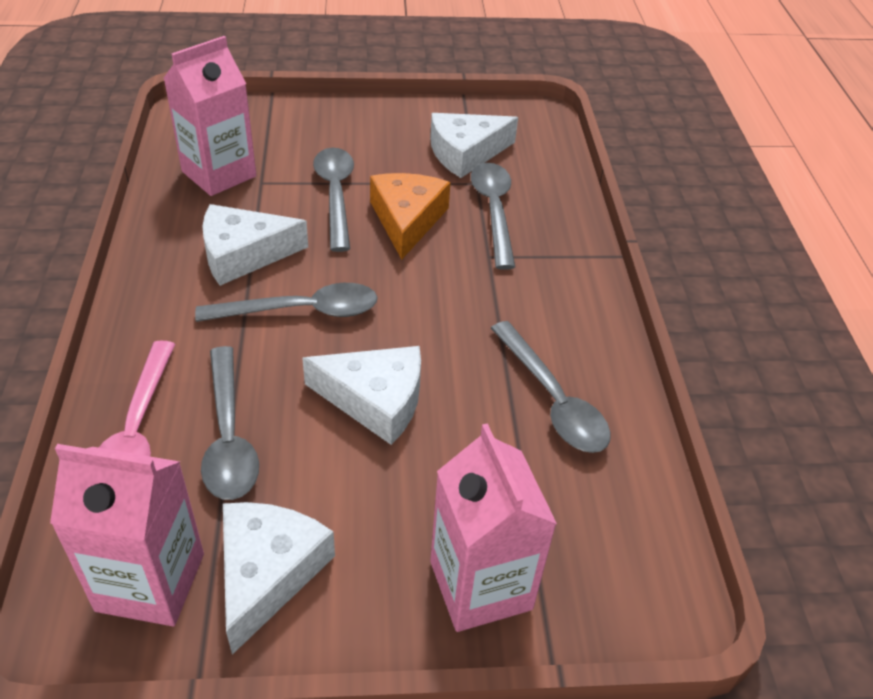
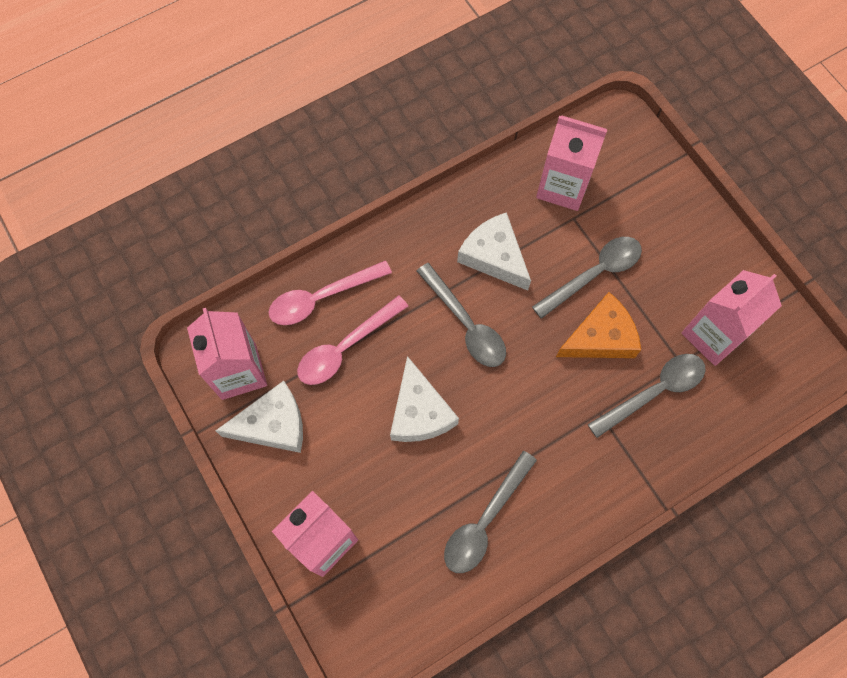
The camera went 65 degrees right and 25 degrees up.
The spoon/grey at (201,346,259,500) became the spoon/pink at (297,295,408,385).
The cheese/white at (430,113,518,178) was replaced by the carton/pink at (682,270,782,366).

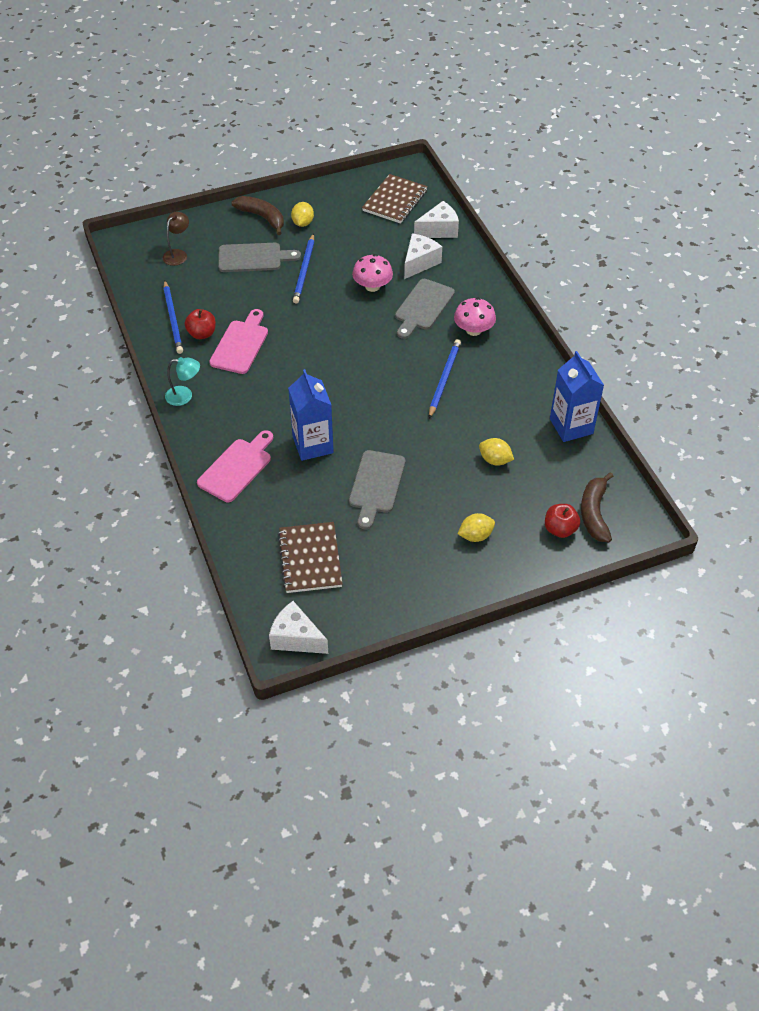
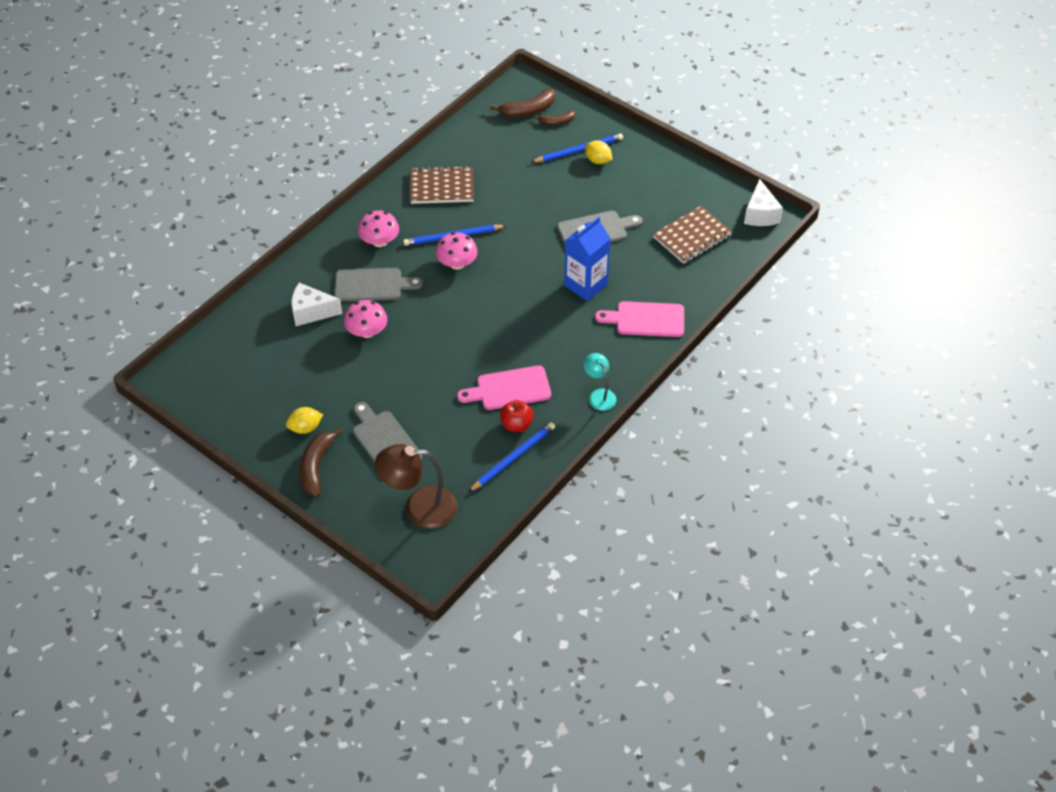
The camera went 120 degrees left and 0 degrees up.
The lamp/brown at (163,212,189,266) changed to 1.76 times the size.
The notebook/brown moved from (362,174,428,224) to (410,166,474,204).
The mushroom/pink at (436,232,478,270) appeared.
The pencil/blue moved from (293,233,314,303) to (531,134,623,162).
The apple/red at (545,504,580,538) was replaced by the banana/brown at (534,110,576,125).
The cheese/white at (414,201,459,238) disappeared.
The lemon/yellow at (479,438,514,465) disappeared.
The carton/blue at (550,351,604,442) disappeared.

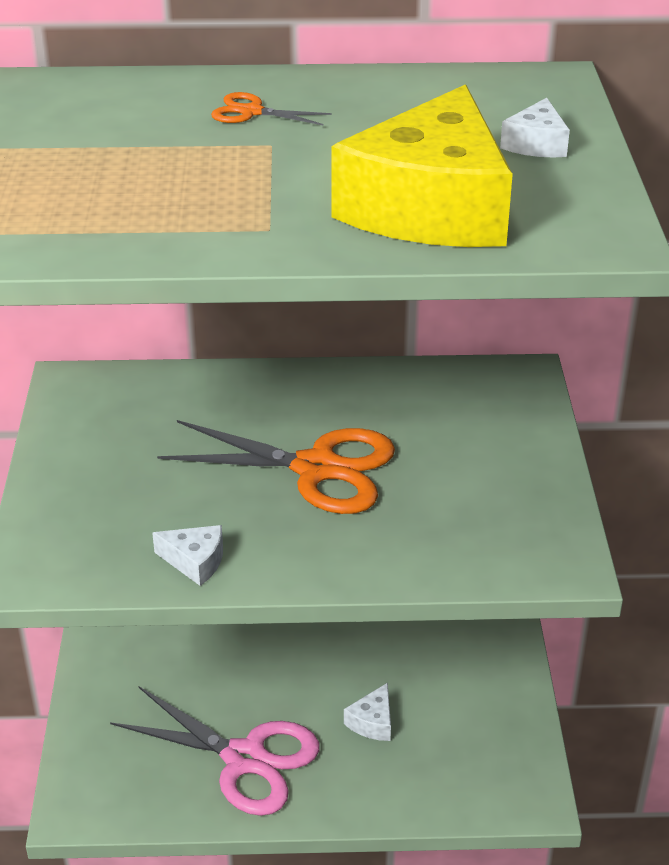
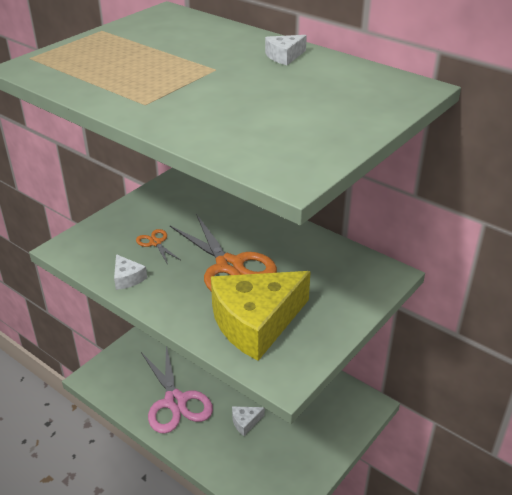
The camera went 40 degrees right and 0 degrees up.
The scissors/orange moved from (211,92,332,125) to (136,229,180,264).
The cheese/yellow moved from (331,85,513,247) to (211,271,311,361).
The cheese/white moved from (500,98,570,157) to (265,35,307,65).

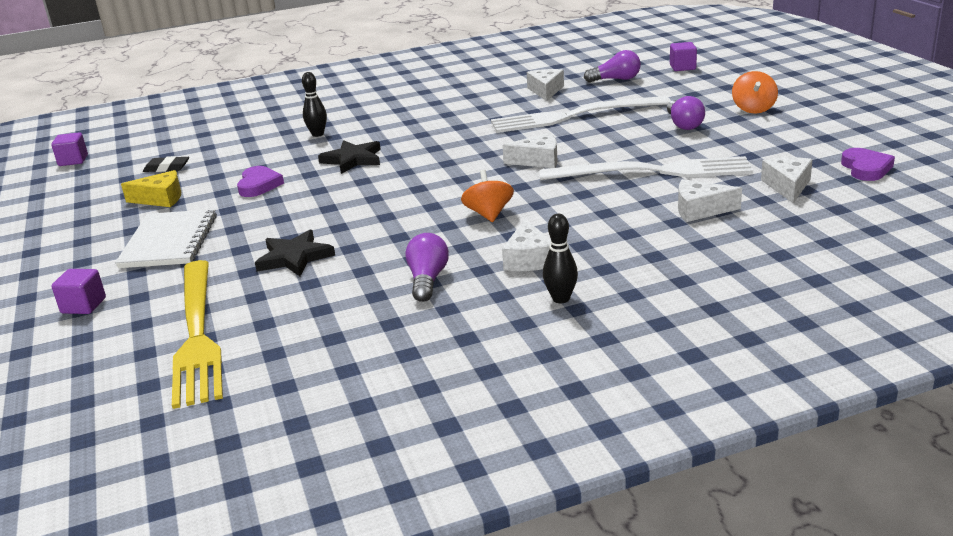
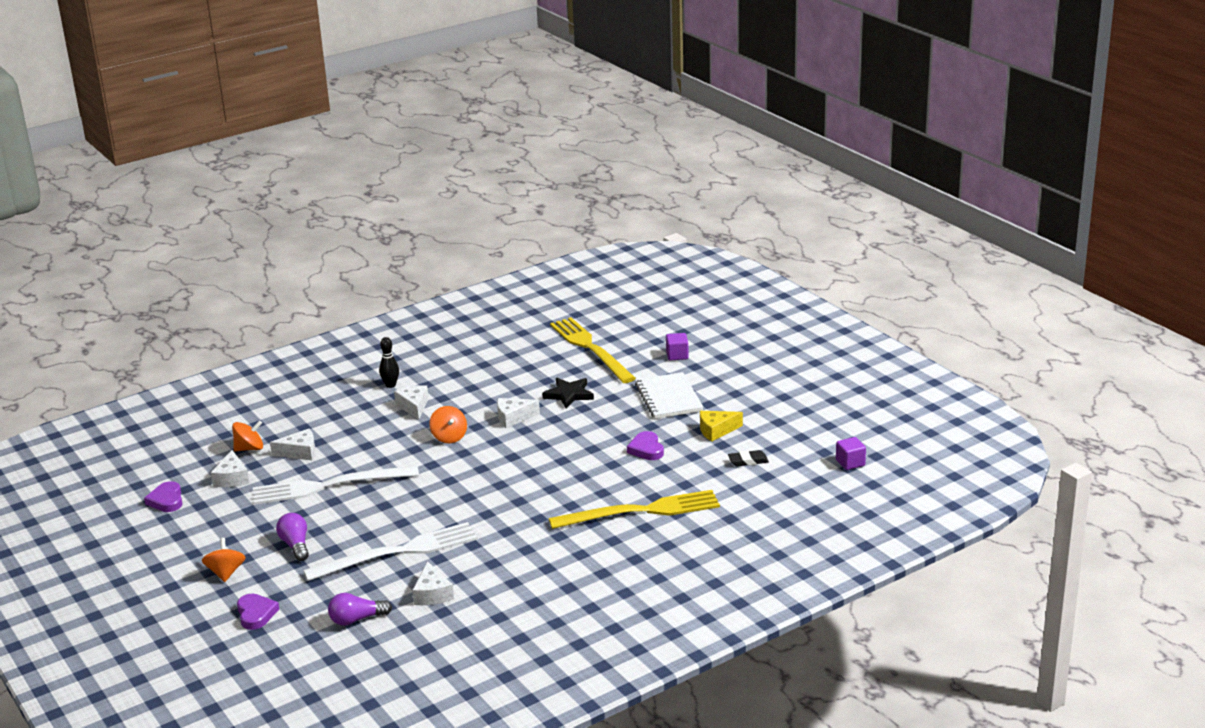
The camera went 165 degrees right and 0 degrees up.
The spinning top/orange at (232,420,263,451) appeared.
The heart/purple at (237,593,279,630) appeared.
The cheese/white moved from (502,133,557,168) to (497,398,540,428).
The bowling pin/black at (302,72,327,137) was replaced by the fork/yellow at (549,490,720,529).
The star/black at (318,140,381,174) disappeared.
The light bulb/purple at (405,233,449,302) disappeared.
The cube/purple at (670,42,697,71) disappeared.

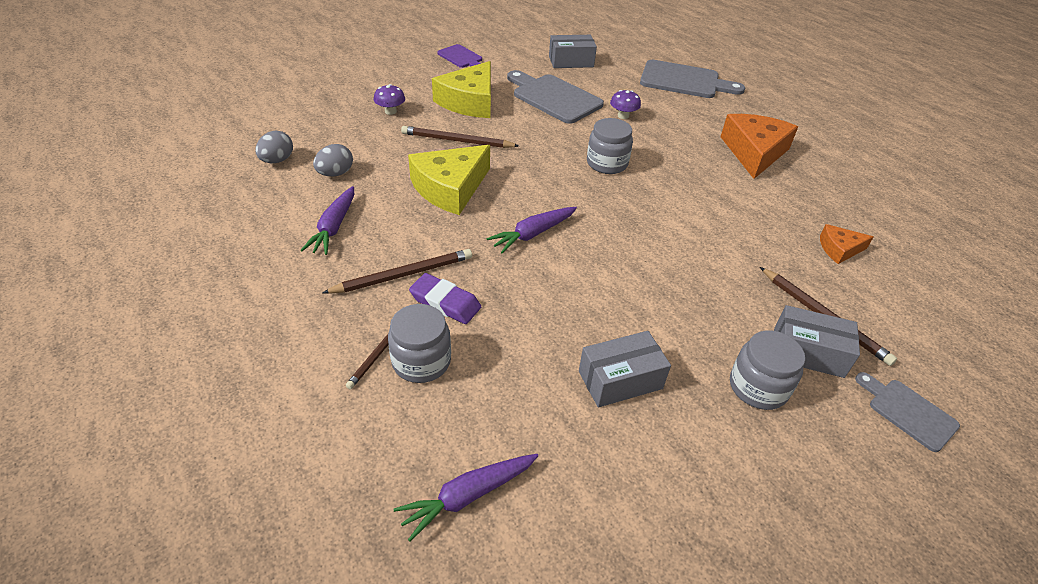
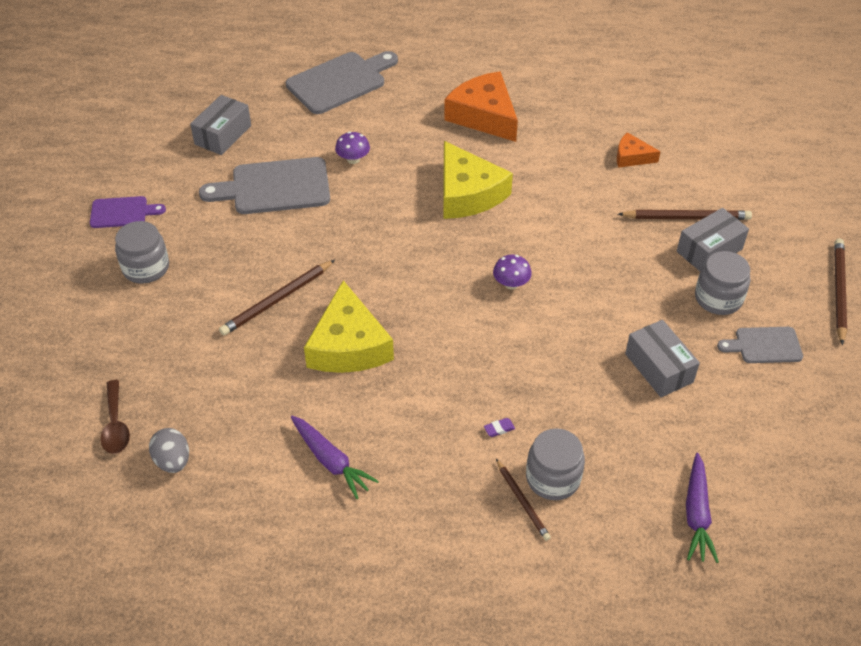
The camera went 50 degrees left and 5 degrees up.
The spoon/brown at (100,380,130,454) appeared.
The jar/grey moved from (587,118,633,174) to (115,221,169,284).
The cheese/yellow moved from (432,61,491,118) to (443,141,513,219).
The eraser/purple at (409,273,481,324) changed to 0.44 times the size.
The mushroom/purple moved from (374,84,405,115) to (493,255,532,290).
The cheese/orange at (820,224,873,264) turned 75 degrees clockwise.
The box/grey at (579,331,671,407) turned 45 degrees counterclockwise.
The cutting board/grey moved from (855,372,960,452) to (717,327,803,363).
The pencil/brown moved from (323,249,472,294) to (834,238,847,345).
The egg/grey at (313,144,353,176) disappeared.
The carrot/purple at (487,207,577,254) disappeared.

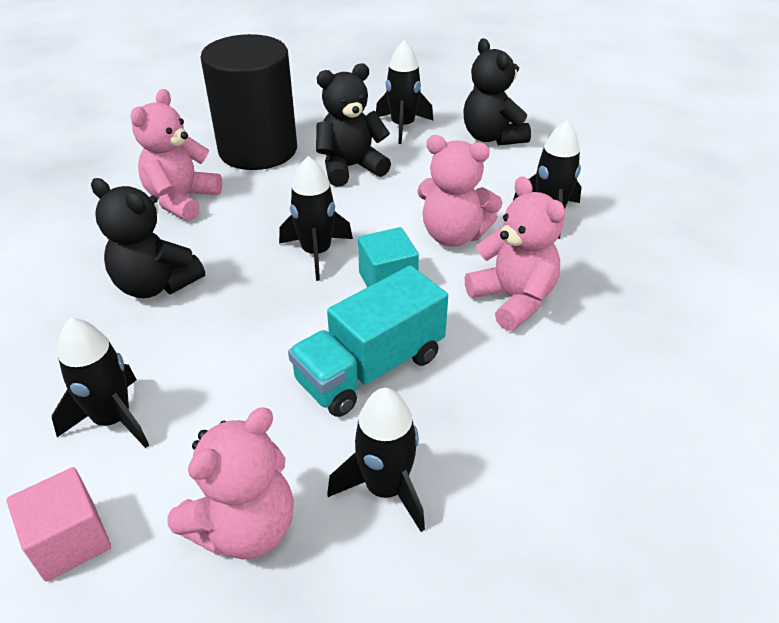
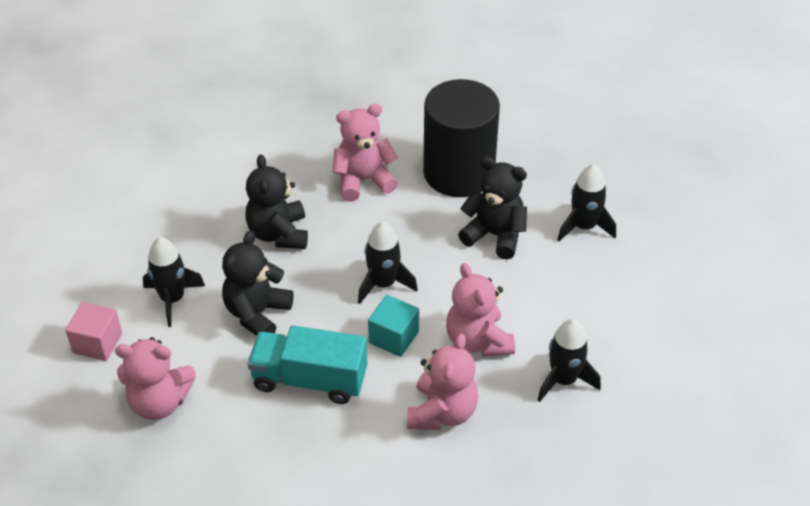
The camera went 50 degrees right and 5 degrees up.
The teddy bear/black moved from (463,38,531,146) to (222,230,294,336).
The rocket/black at (327,388,425,532) disappeared.

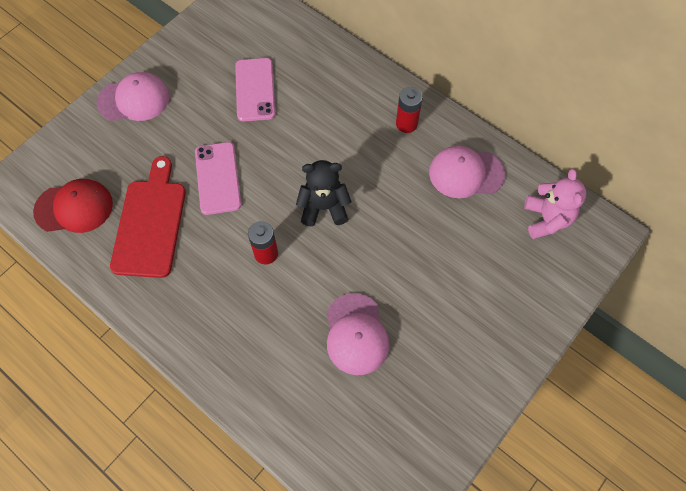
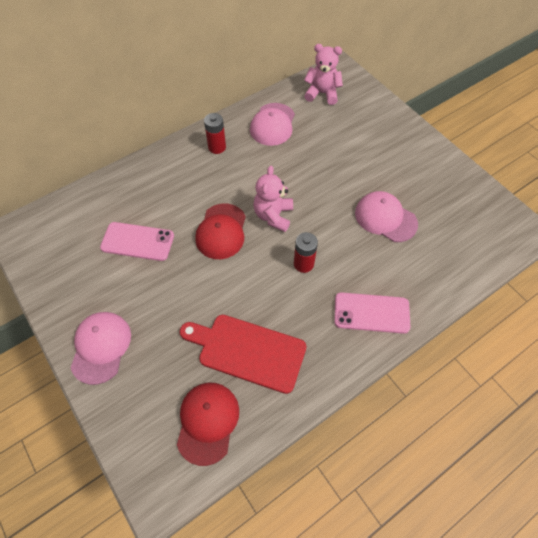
The camera went 75 degrees left and 5 degrees down.
The cap/red at (195,203,246,259) appeared.
The teddy bear/black at (296,160,351,226) became the teddy bear/pink at (253,166,293,232).
The phone/pink moved from (195,142,241,215) to (334,292,410,334).
The cap/pink at (327,293,389,375) turned 150 degrees counterclockwise.

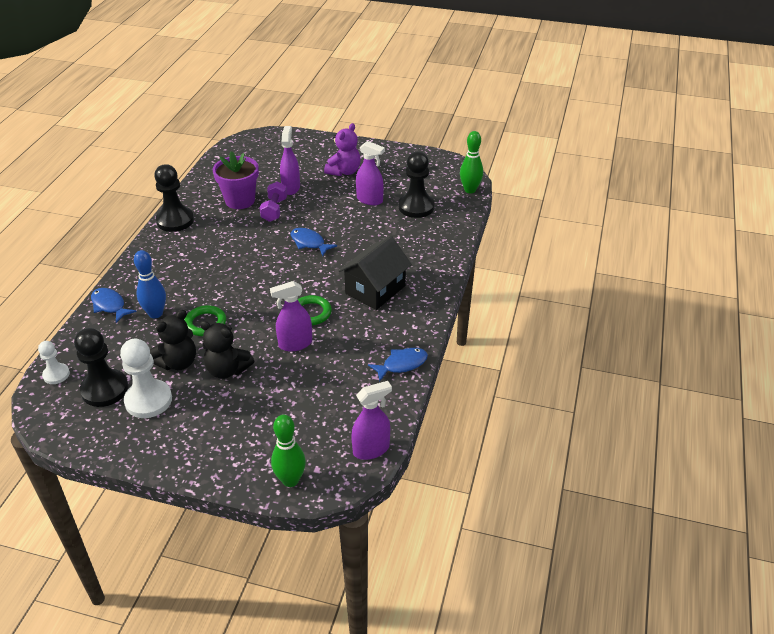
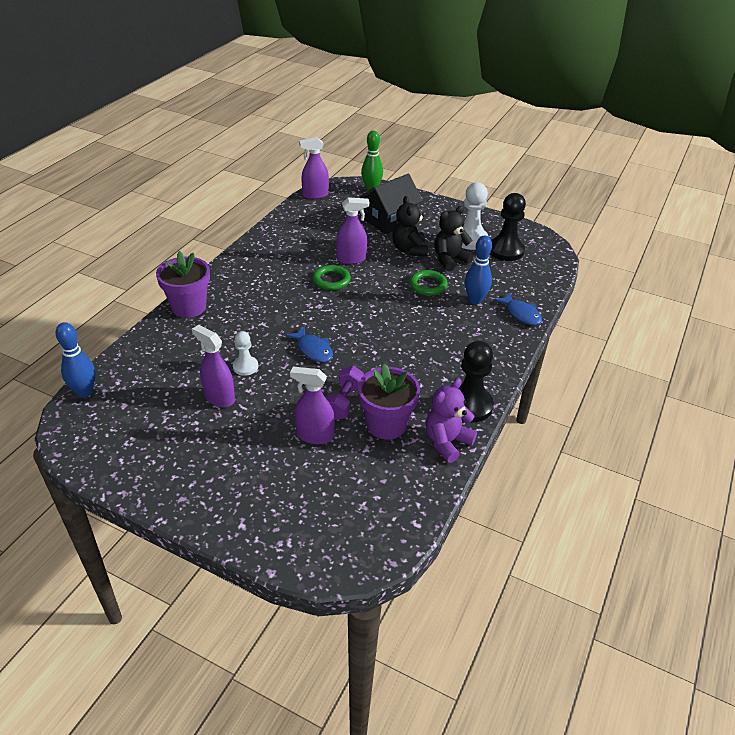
The camera went 170 degrees left and 0 degrees up.
The bowling pin/green at (460,131,483,194) became the bowling pin/blue at (55,322,96,398).
The flower pot/purple at (156,251,210,318) appeared.
The pawn/white moved from (38,341,70,384) to (233,331,258,376).
The spray bottle/purple at (280,126,300,195) turned 90 degrees clockwise.
The house/black moved from (338,236,412,310) to (360,174,423,234).
The teddy bear/black at (200,321,254,379) turned 135 degrees counterclockwise.
The teddy bear/purple moved from (324,123,361,176) to (426,378,477,463).
The fish/blue at (368,348,428,382) disappeared.
The pawn/black at (399,151,435,218) disappeared.

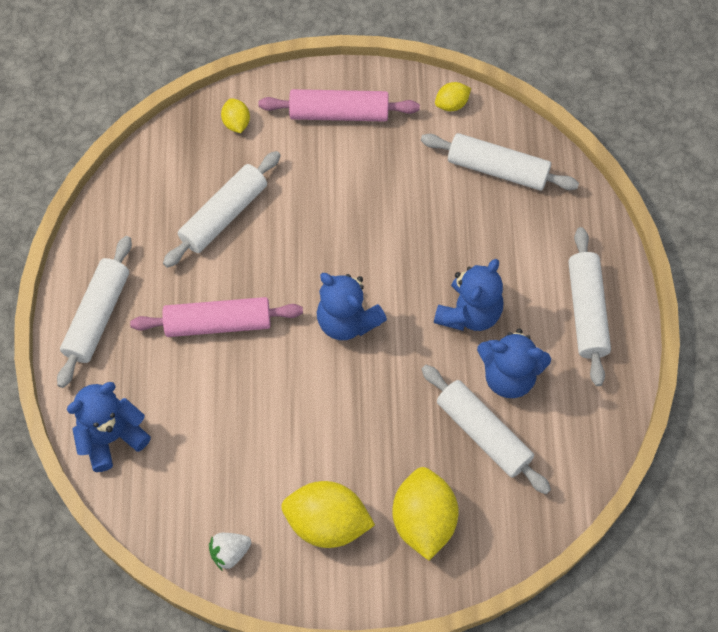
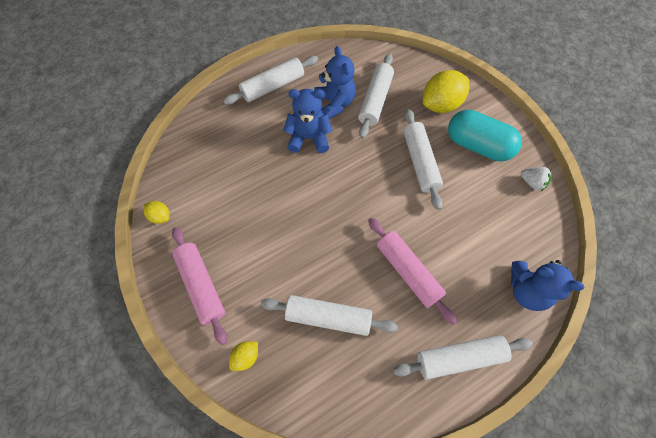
The camera went 120 degrees left and 0 degrees up.
The rolling pin/white moved from (421,133,579,191) to (403,109,443,210).
The lemon/yellow at (281,481,375,548) was replaced by the capsule/turquoise at (448,110,522,161).
The teddy bear/blue at (317,273,387,340) disappeared.

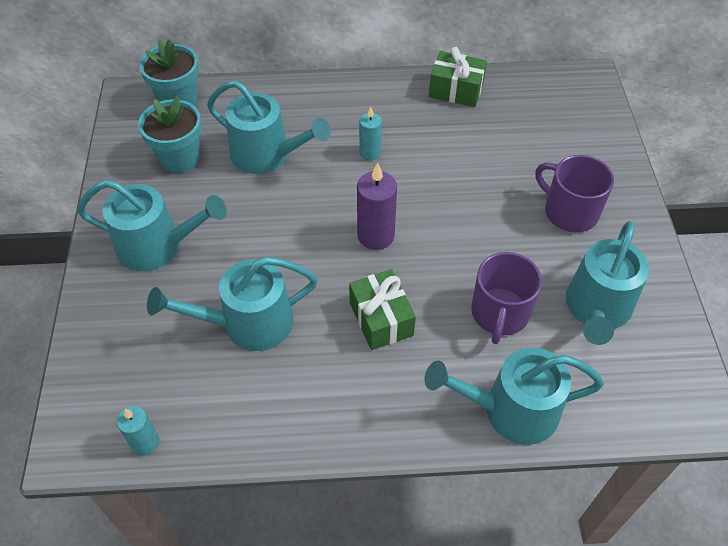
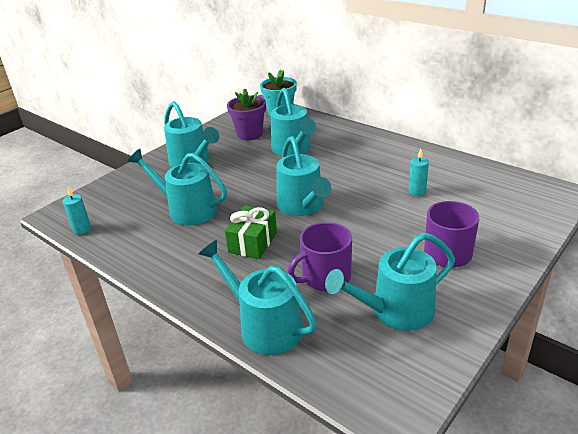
The camera went 45 degrees right and 20 degrees down.
The flower pot/turquoise at (138,96,202,173) became the flower pot/purple at (227,88,266,140).
The candle/purple at (357,162,397,250) was replaced by the watering can/turquoise at (276,136,331,216).
The candle/turquoise moved from (359,107,382,160) to (409,149,429,196).
The gift/green at (429,47,487,107) disappeared.

